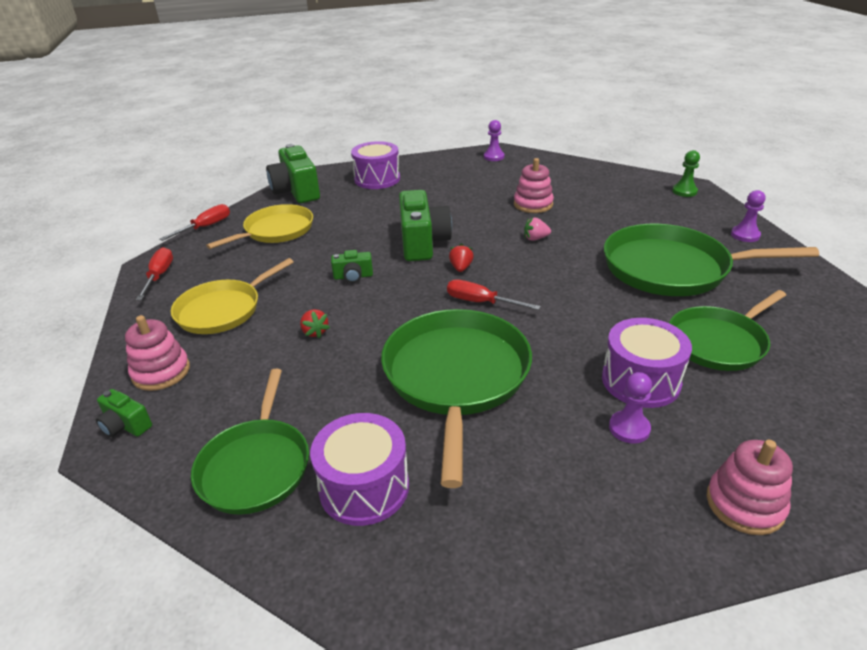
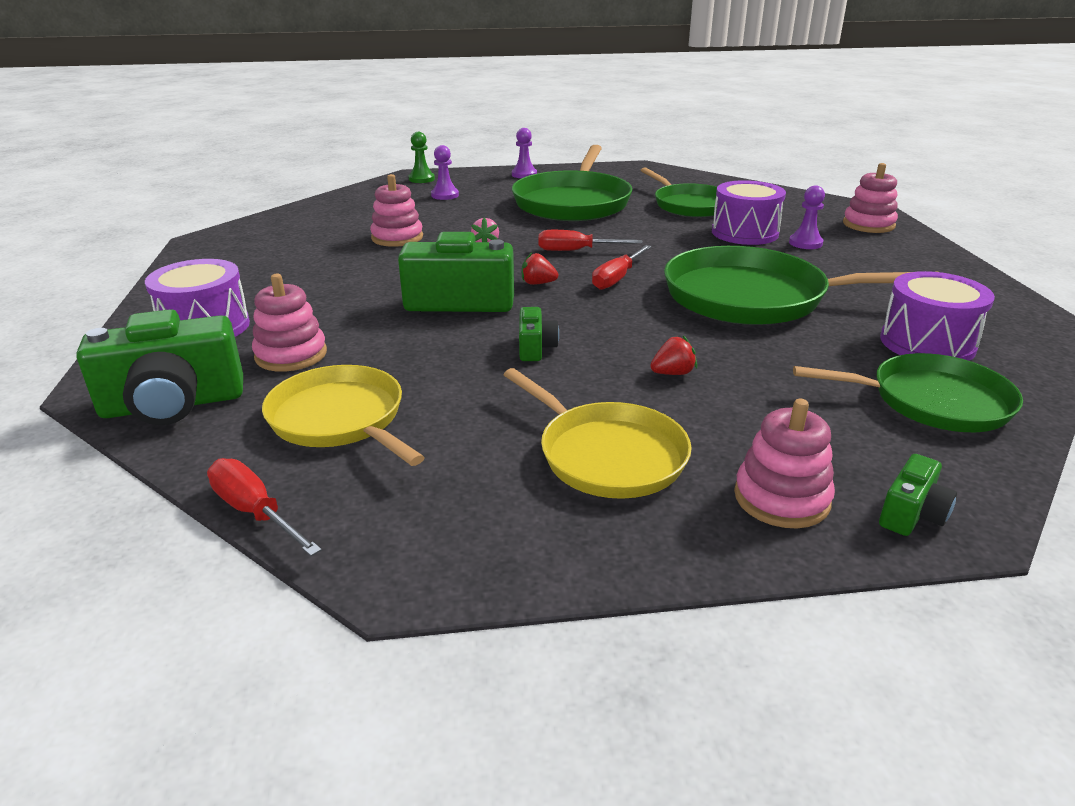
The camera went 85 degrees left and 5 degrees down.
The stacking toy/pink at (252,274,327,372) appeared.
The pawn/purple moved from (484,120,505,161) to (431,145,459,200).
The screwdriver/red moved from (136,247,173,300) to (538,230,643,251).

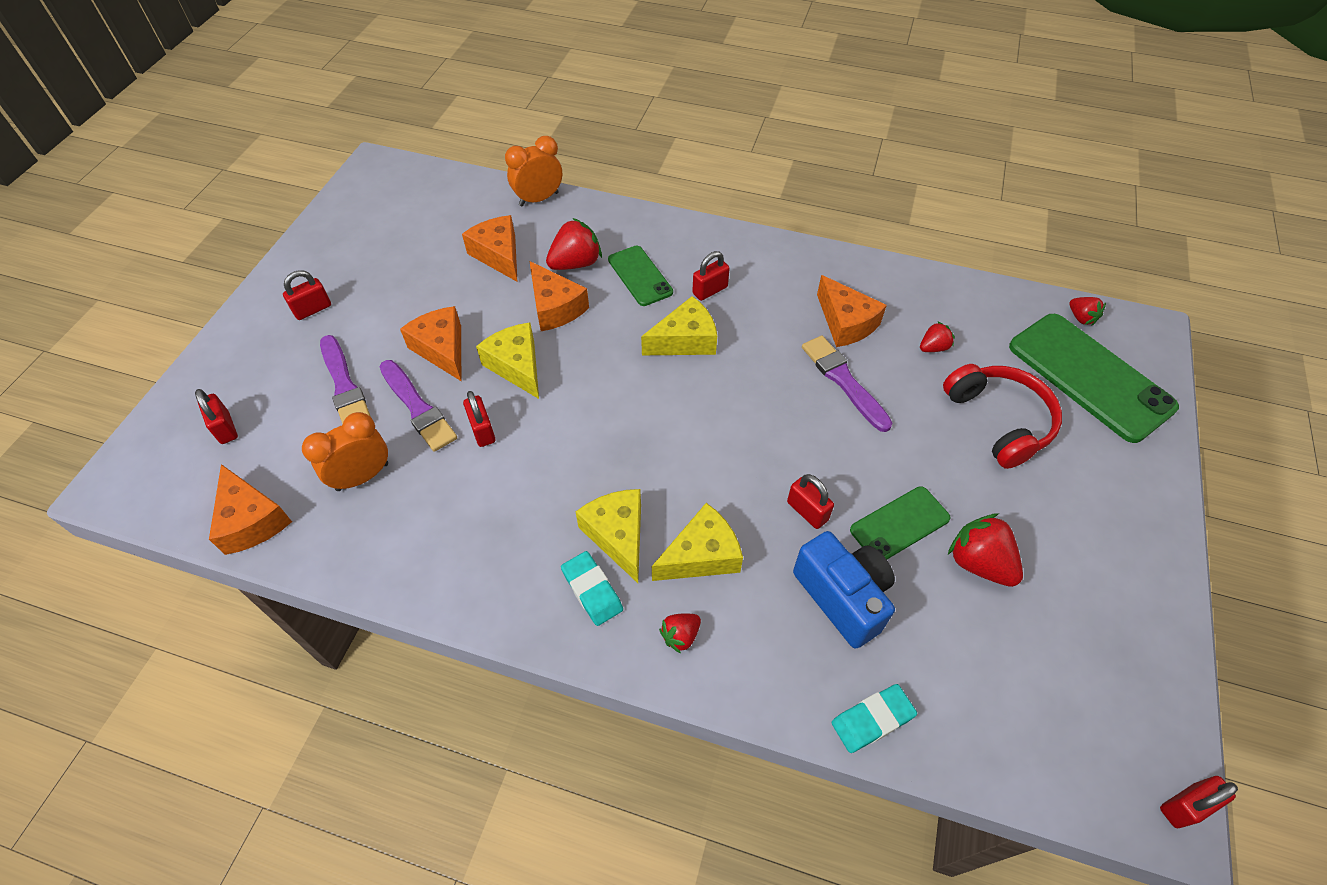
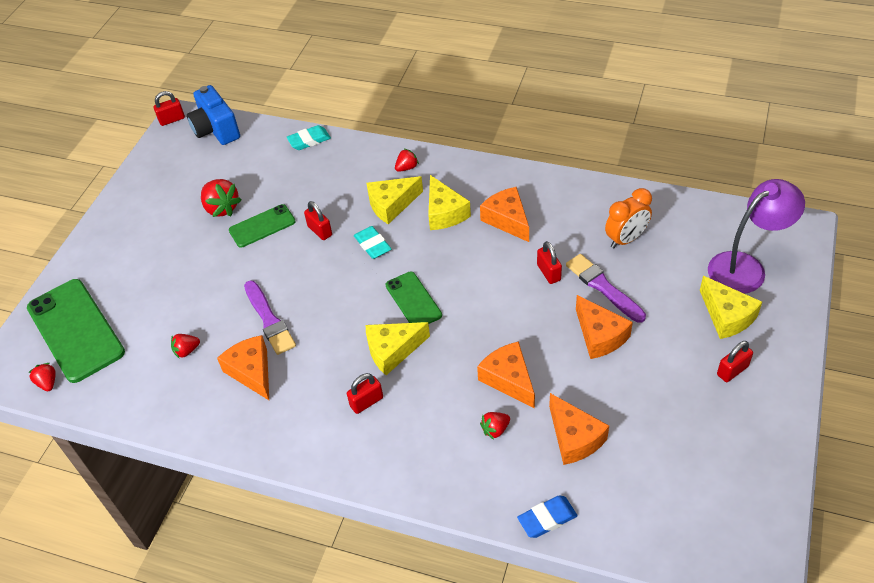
The camera went 175 degrees left and 5 degrees down.
The camera/blue moved from (793,531,895,649) to (187,85,240,145).
The eraser/turquoise moved from (561,551,623,626) to (354,226,391,259).
The phone/green moved from (608,246,673,306) to (385,272,442,324).
The cheese/orange moved from (209,464,292,555) to (480,187,529,242).
The strawberry/red at (546,218,602,270) changed to 0.57 times the size.
The clock/orange at (505,136,562,206) was replaced by the eraser/blue at (517,495,578,538).
The cheese/yellow moved from (476,323,539,399) to (700,276,762,339).
The padlock/red at (195,389,238,444) was replaced by the lamp/purple at (708,179,805,294).
The brush/purple at (320,335,371,424) disappeared.
The headphones/red at (943,364,1062,469) disappeared.

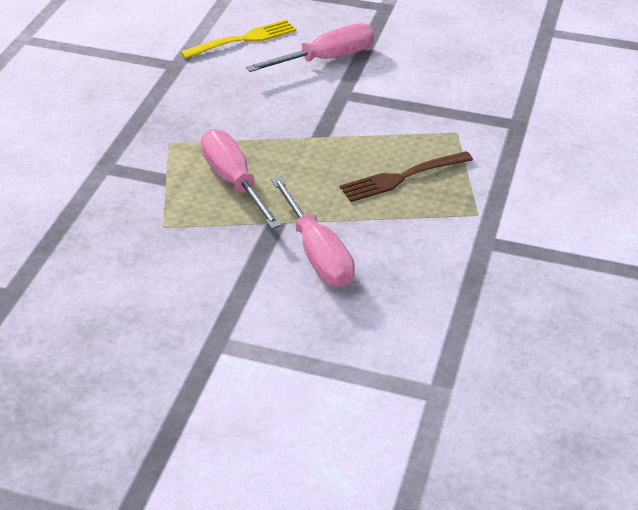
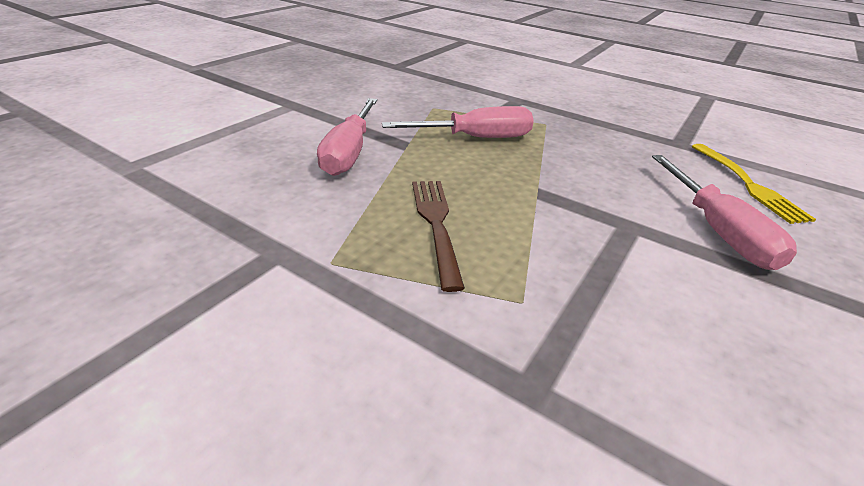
The camera went 105 degrees right and 5 degrees down.
The screwdriver/pink at (271,177,355,287) turned 75 degrees counterclockwise.

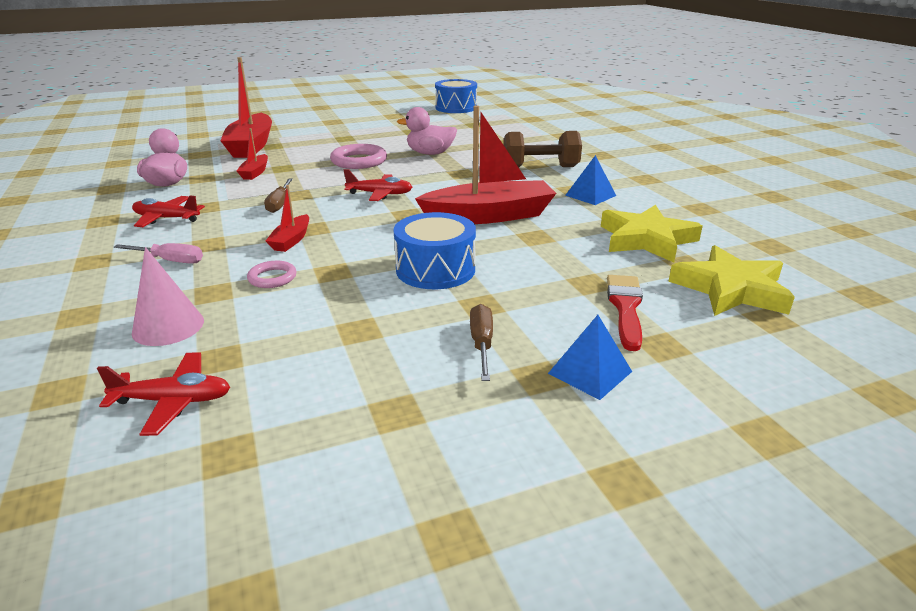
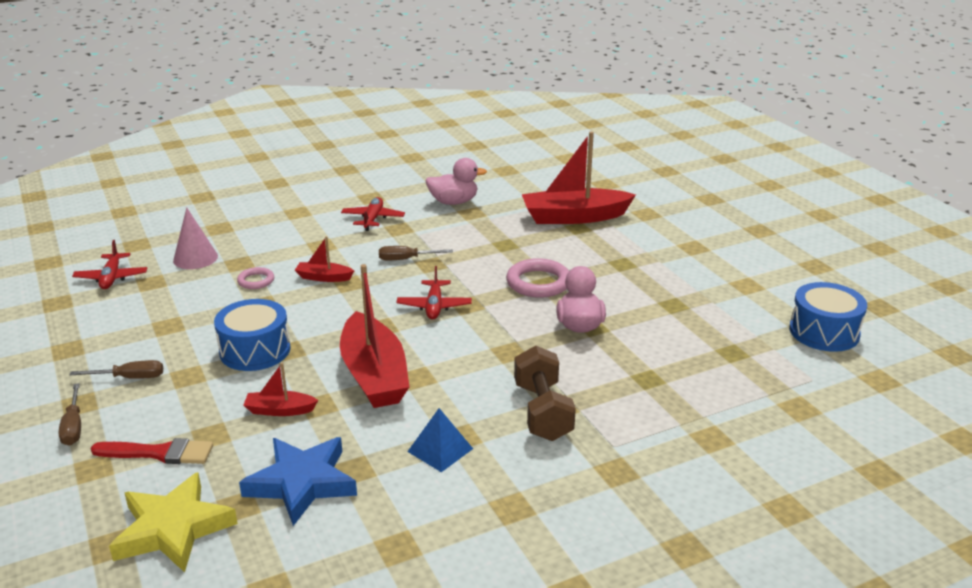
The camera went 85 degrees right and 0 degrees up.
The pyramid/blue at (548,315,632,400) was replaced by the screwdriver/brown at (59,383,81,446).
The star/yellow at (601,205,703,262) became the star/blue at (239,437,357,526).
The boat/red moved from (237,128,268,180) to (243,363,318,416).
The screwdriver/pink at (114,243,203,264) disappeared.

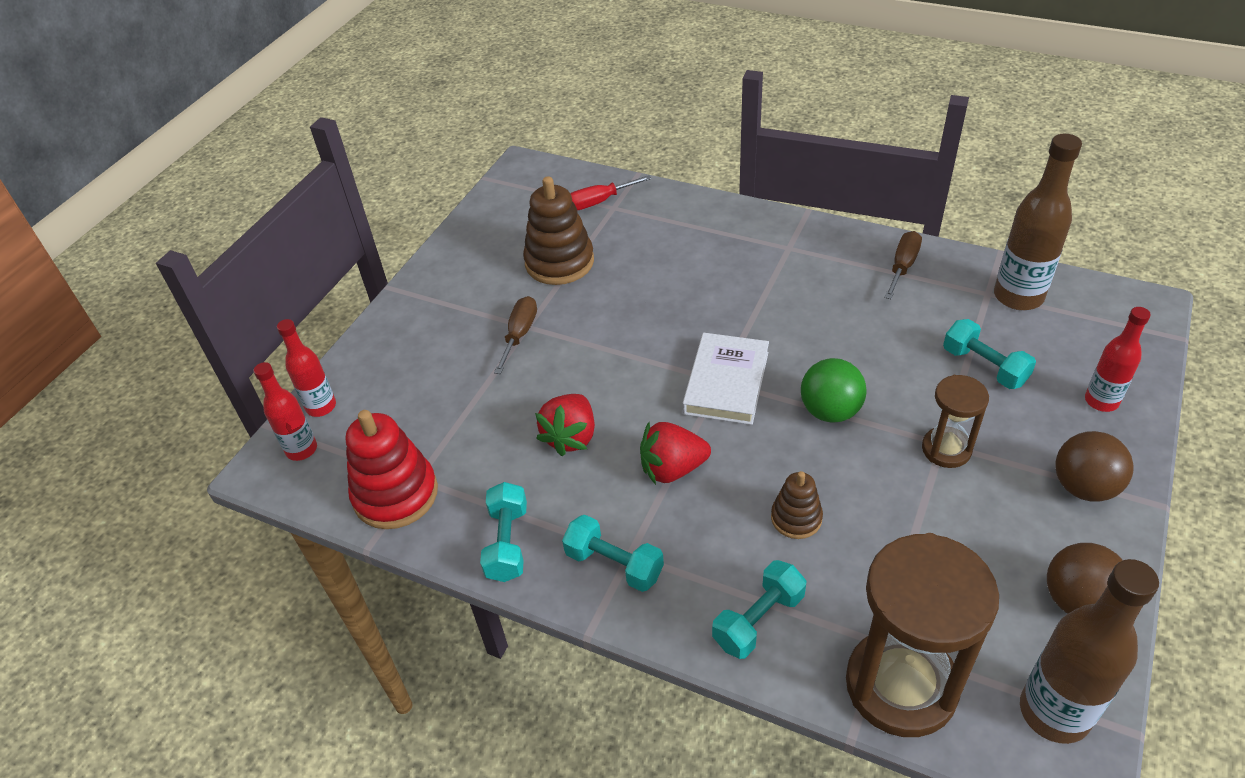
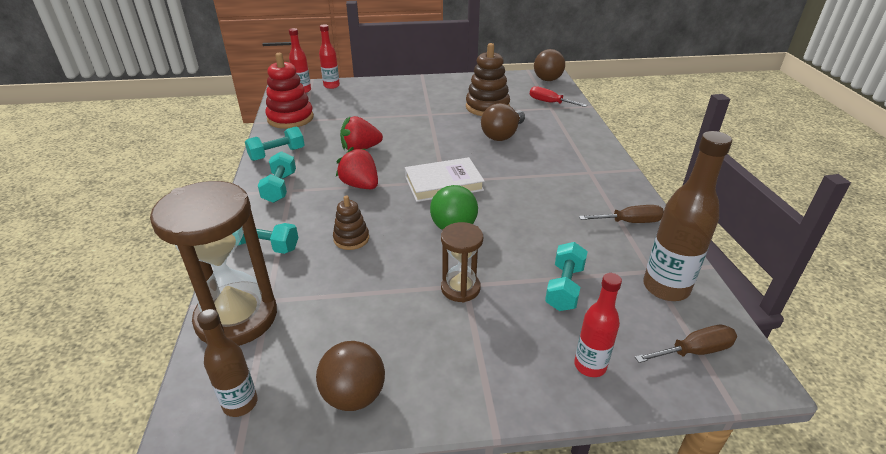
The camera went 55 degrees right and 10 degrees down.
The bottle/brown at (1020,559,1159,744) changed to 0.61 times the size.
The light bulb/brown at (481,103,525,141) appeared.
The ball/brown moved from (1055,431,1134,501) to (534,49,565,81).
The screwdriver/brown moved from (494,296,537,374) to (635,325,737,363).

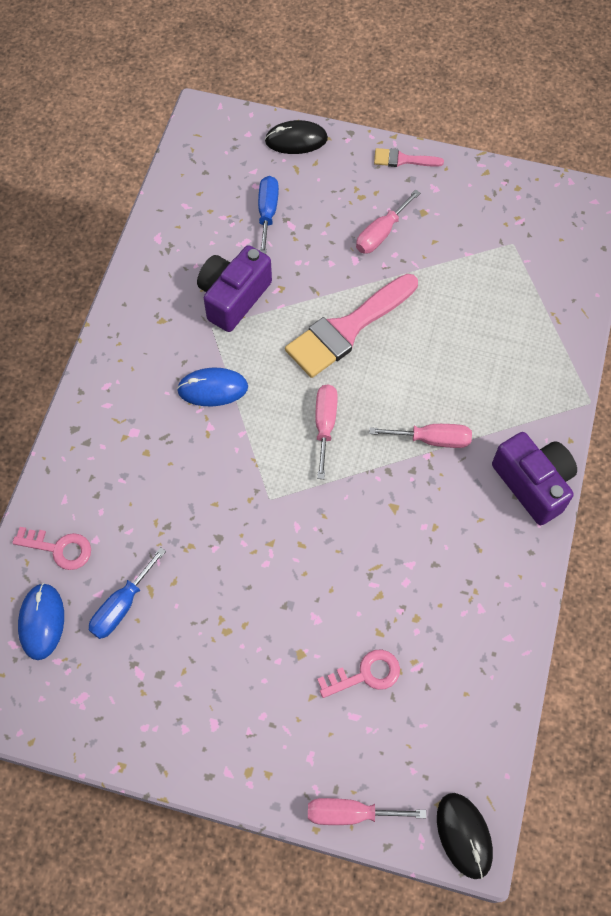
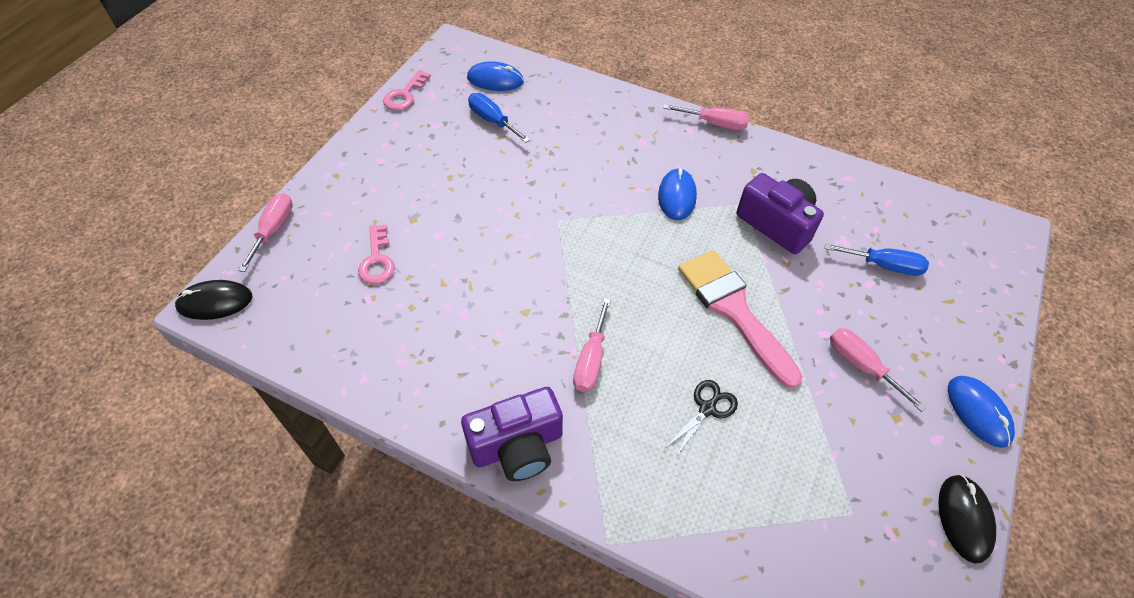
The camera went 100 degrees right and 10 degrees down.
The key/pink moved from (12,527,91,570) to (383,70,431,111).
The screwdriver/pink moved from (315,384,338,479) to (663,104,749,130).
The scissors/black at (664,380,738,458) appeared.
The mouse/black moved from (265,120,328,154) to (938,474,996,563).
The brush/pink at (374,148,444,167) was replaced by the mouse/blue at (948,376,1015,448).

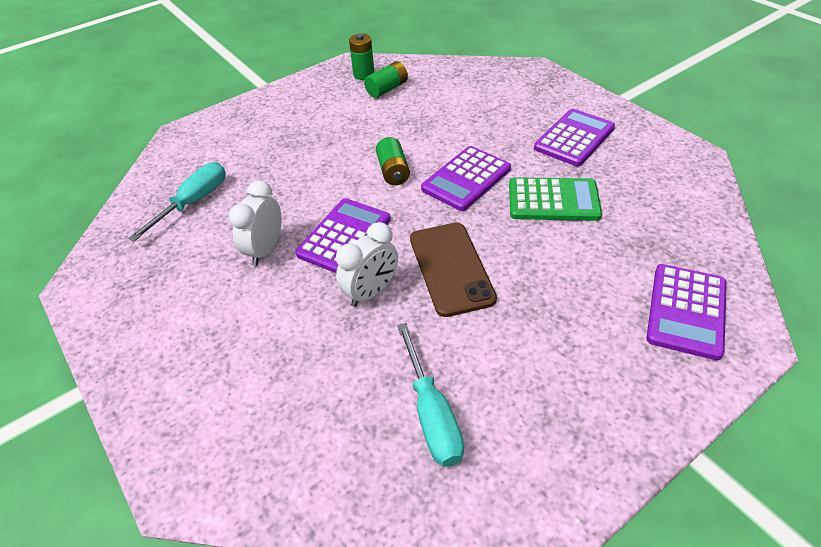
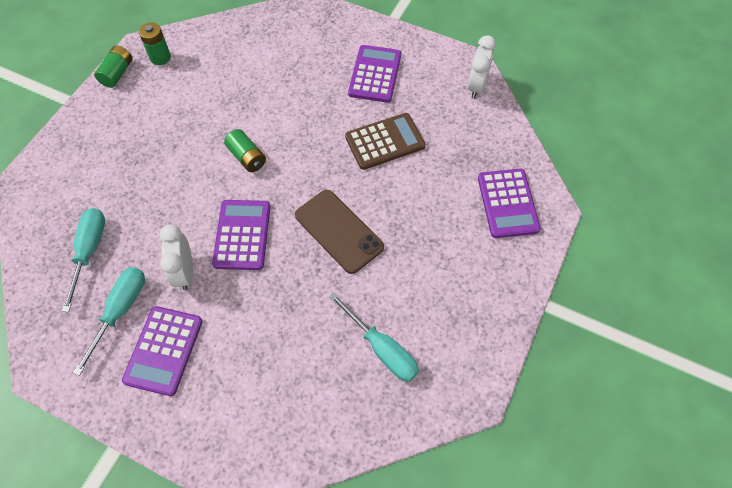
The camera went 30 degrees left and 15 degrees up.
The screwdriver/turquoise at (73,267,145,376) appeared.
The battery/green moved from (364,61,408,98) to (94,45,133,88).
The calculator/purple moved from (421,146,511,211) to (122,306,203,396).
The calculator/green at (509,177,602,221) became the calculator/brown at (345,113,425,170).
The clock/white moved from (336,222,398,307) to (468,35,496,99).

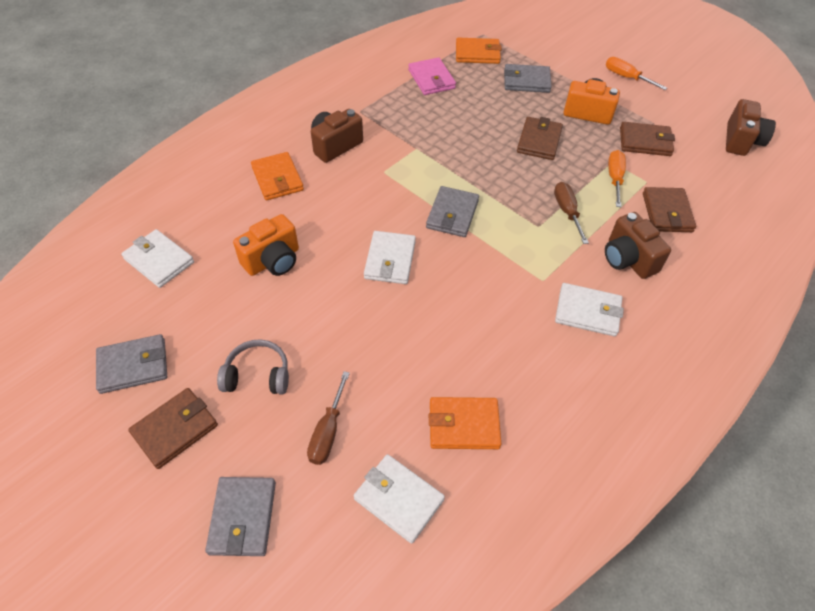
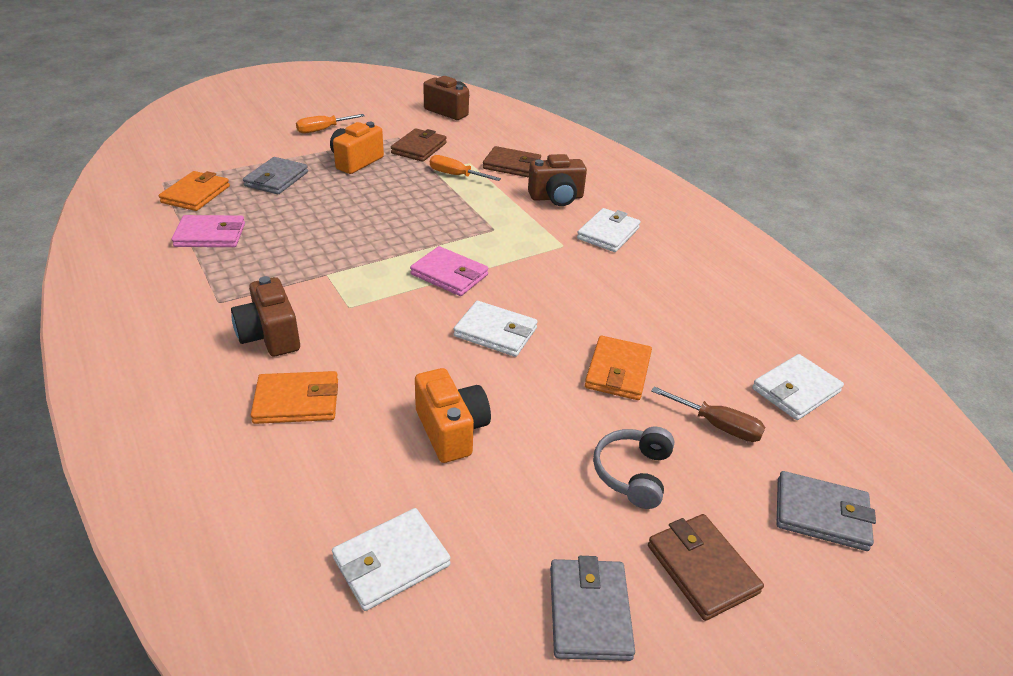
The camera went 75 degrees left and 15 degrees down.
The wallet/grey at (426,186,479,237) became the wallet/pink at (410,246,488,296).
The wallet/orange moved from (429,397,501,449) to (585,336,652,400).
The wallet/brown at (517,117,563,160) disappeared.
The screwdriver/brown at (554,182,589,244) disappeared.

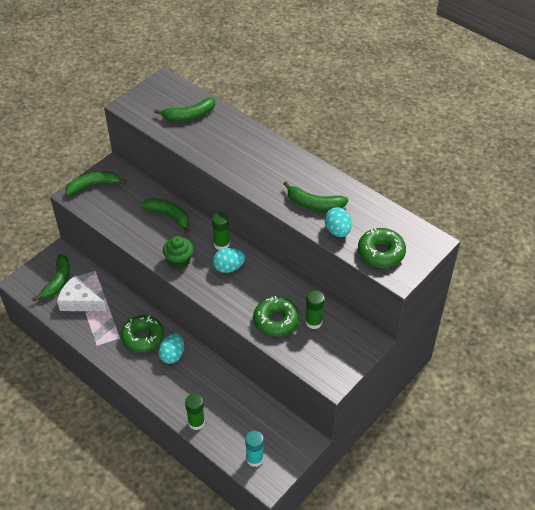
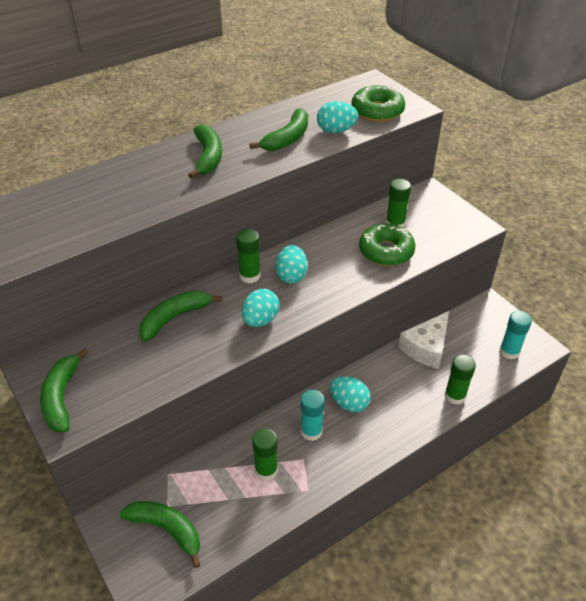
The camera went 75 degrees left and 5 degrees down.
The banana/green moved from (154,97,215,121) to (188,125,222,179).
The cupcake/green at (163,236,193,269) was replaced by the egg/turquoise at (242,289,280,327).
The glue stick/green at (252,428,278,481) appeared.
The donut/green at (121,315,164,353) was replaced by the glue stick/turquoise at (301,390,325,441).
The cheese/white moved from (57,275,106,311) to (398,311,449,369).

